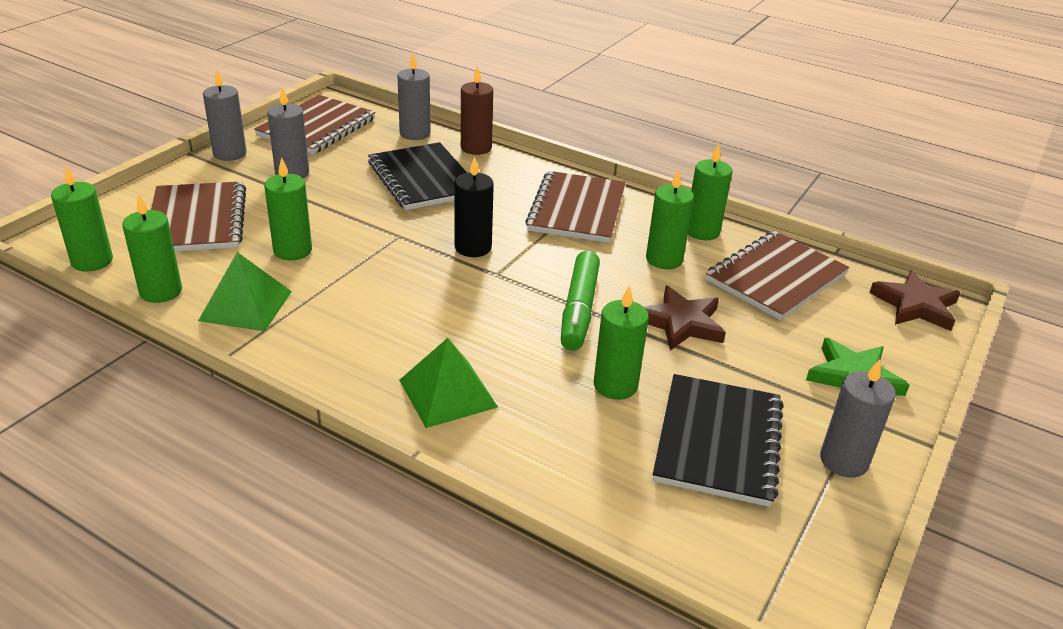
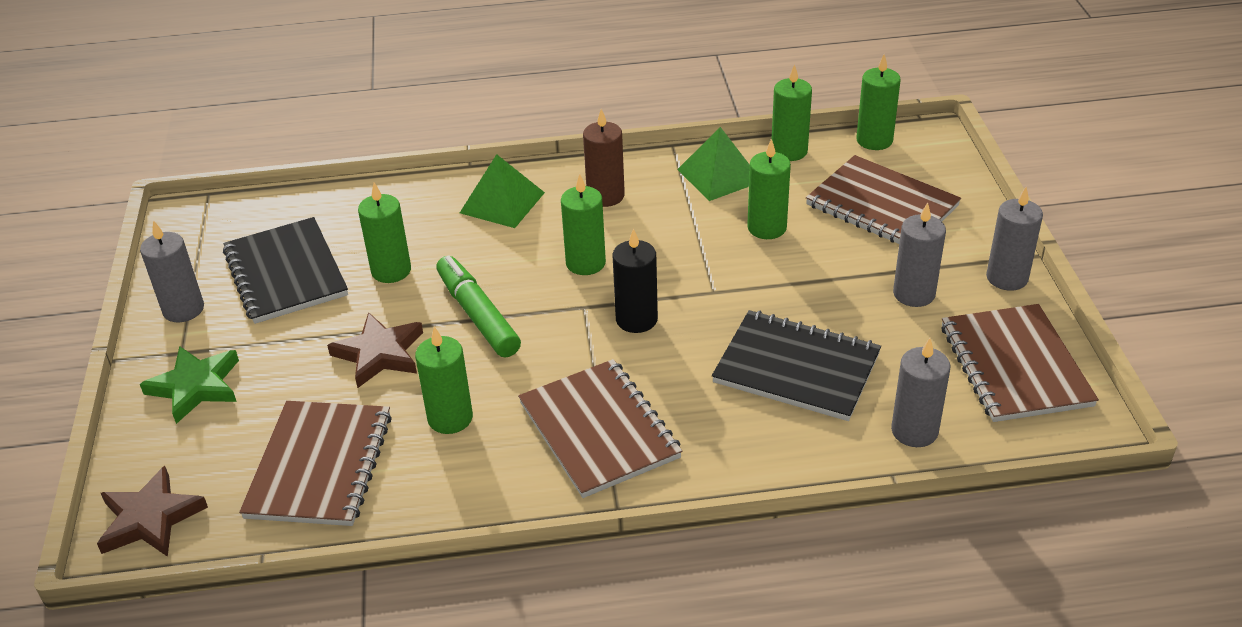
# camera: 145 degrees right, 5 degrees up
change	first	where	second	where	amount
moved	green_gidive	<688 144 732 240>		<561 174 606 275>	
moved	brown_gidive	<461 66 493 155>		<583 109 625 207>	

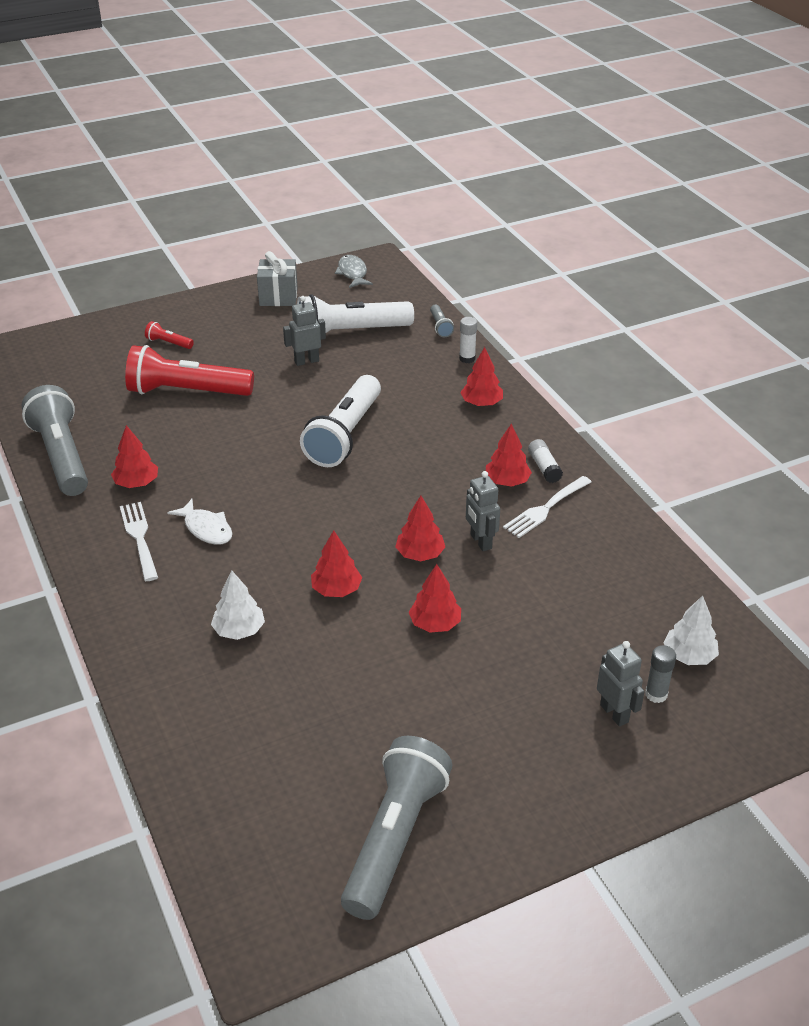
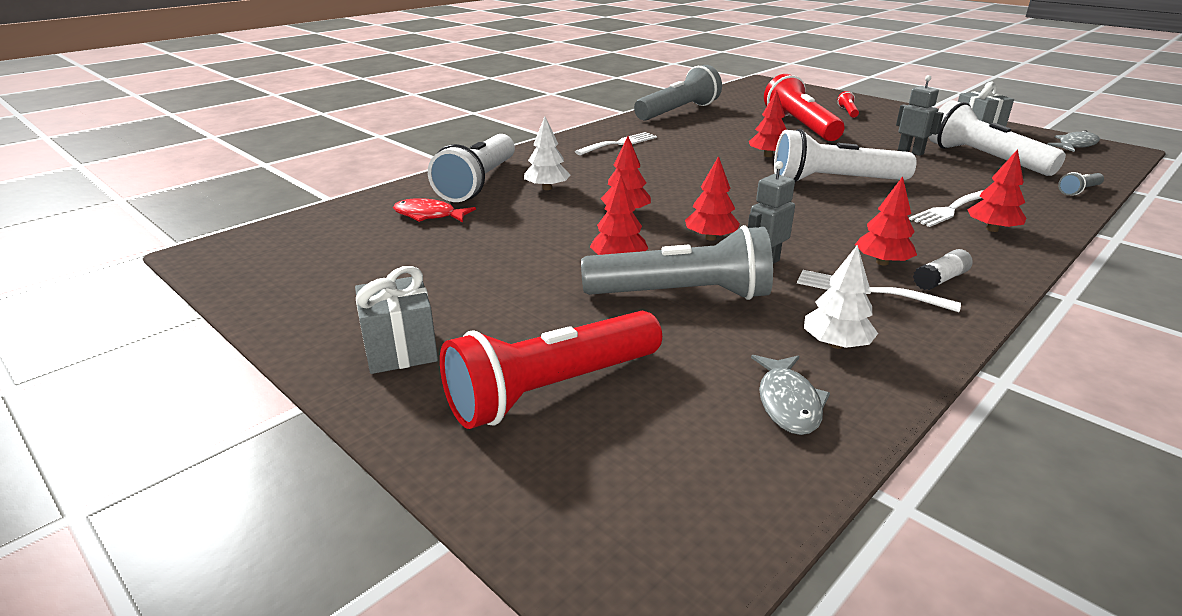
# camera: 70 degrees right, 10 degrees down
change	first	where	second	where	amount
added			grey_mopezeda	<355 266 438 374>	
added			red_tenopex	<393 198 476 222>	
added			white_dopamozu	<428 134 515 202>	
replaced	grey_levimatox	<597 641 645 727>	red_dopamozu	<440 311 662 429>	
moved	grey_dopamozu	<341 736 452 920>		<581 225 773 300>	
moved	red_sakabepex	<111 425 158 488>		<749 90 787 157>	
added			grey_tenopex	<751 355 830 435>	
moved	white_sakabepex	<664 596 719 665>		<804 245 878 349>	
added			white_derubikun	<909 190 984 227>	
removed	white_tenopex	<167 499 232 545>			
removed	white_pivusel	<459 317 477 363>			
removed	grey_pivusel	<645 645 676 703>			

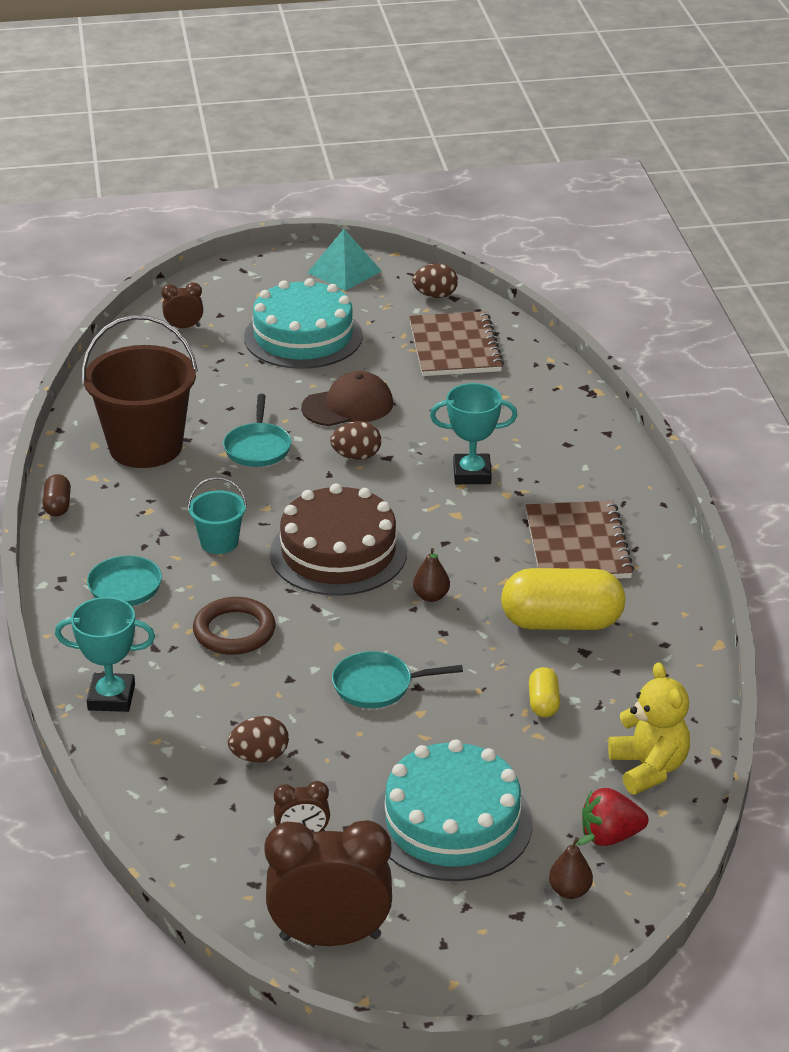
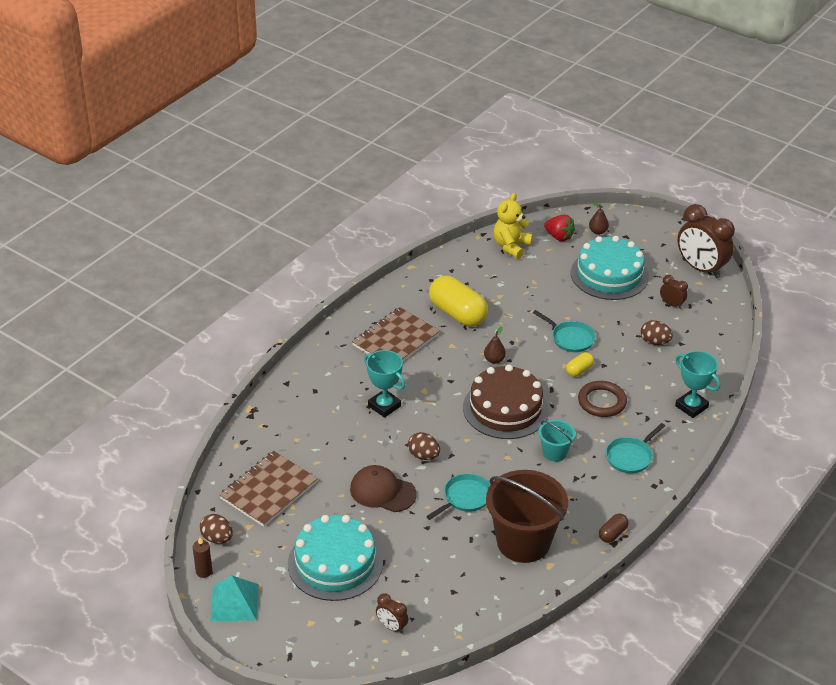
# camera: 135 degrees left, 5 degrees up
change	first	where	second	where	amount
added			brown_gidive	<193 537 212 578>	
moved	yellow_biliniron	<529 667 560 717>		<566 352 594 377>	

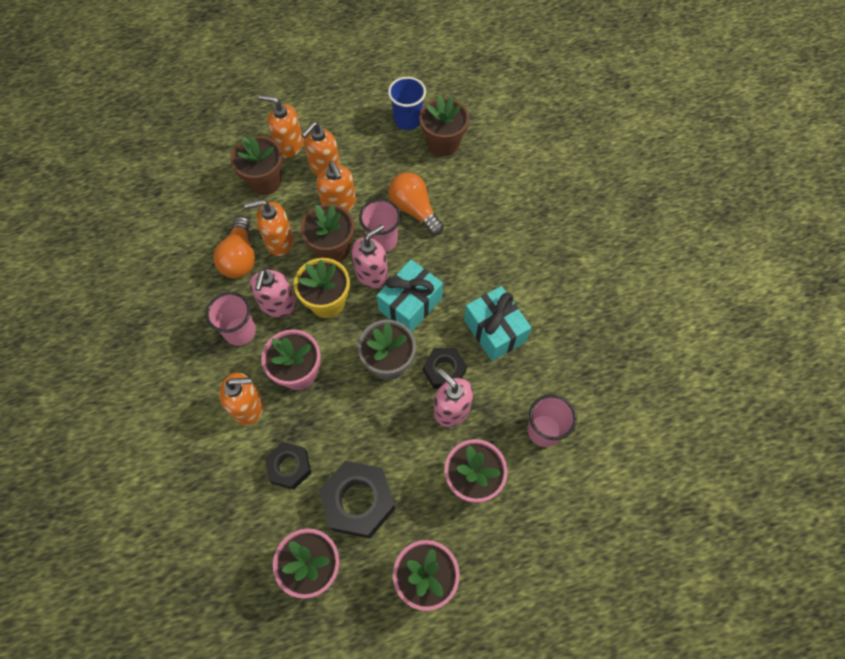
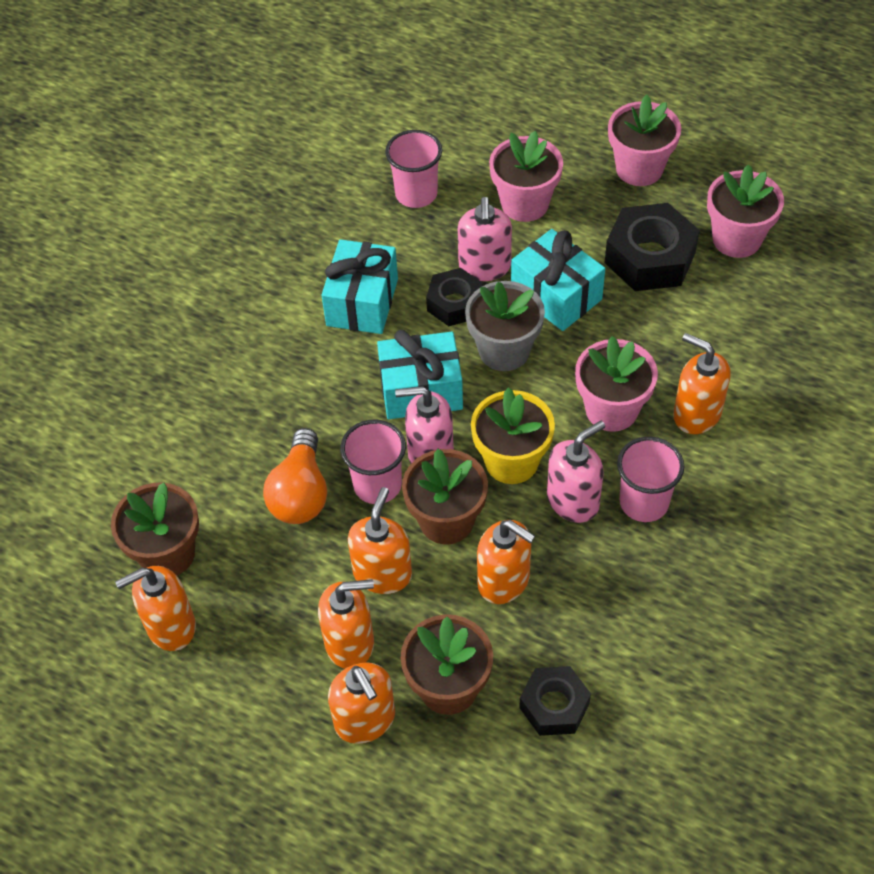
# camera: 135 degrees left, 10 degrees down
change	first	where	second	where	amount
replaced	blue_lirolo	<388 77 426 130>	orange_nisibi	<115 566 196 651>	
added			turquoise_mopezeda	<511 229 605 331>	
moved	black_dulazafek	<265 442 311 490>		<519 666 591 736>	
removed	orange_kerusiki	<213 216 255 278>			

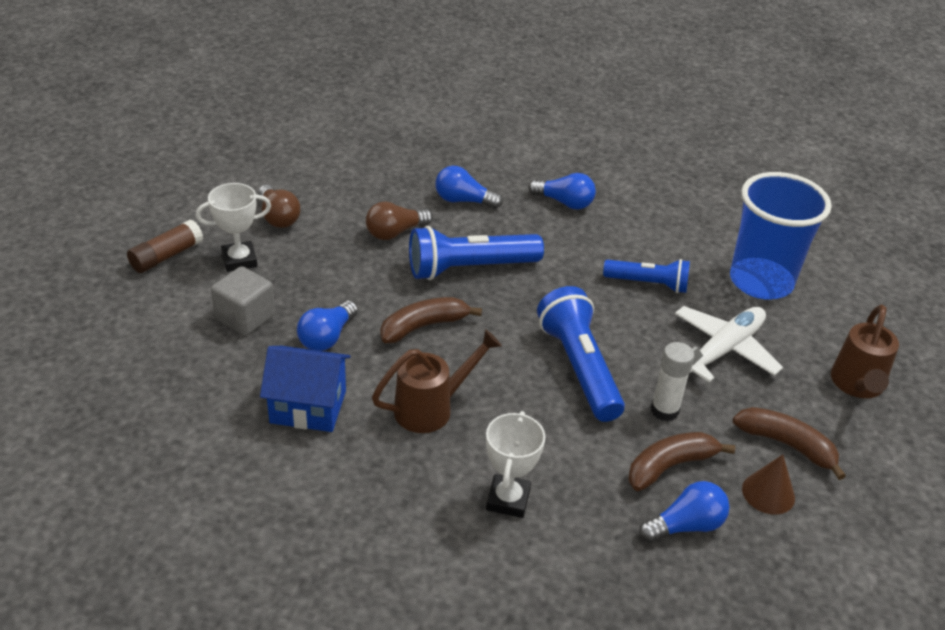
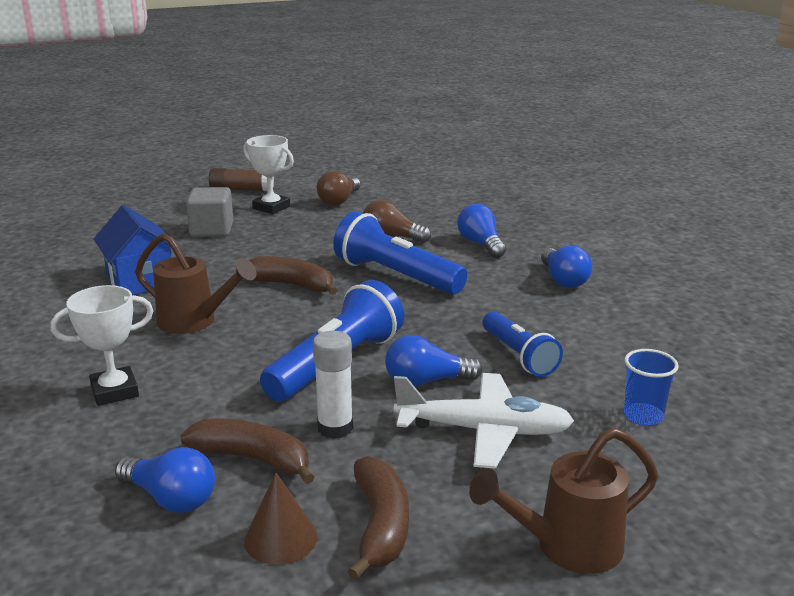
# camera: 55 degrees right, 15 degrees down
change	first	where	second	where	amount
moved	blue_kerusiki	<297 300 358 351>		<385 335 483 387>	
resized	blue_lirolo	<730 172 832 300>		<624 349 679 426>	x0.43

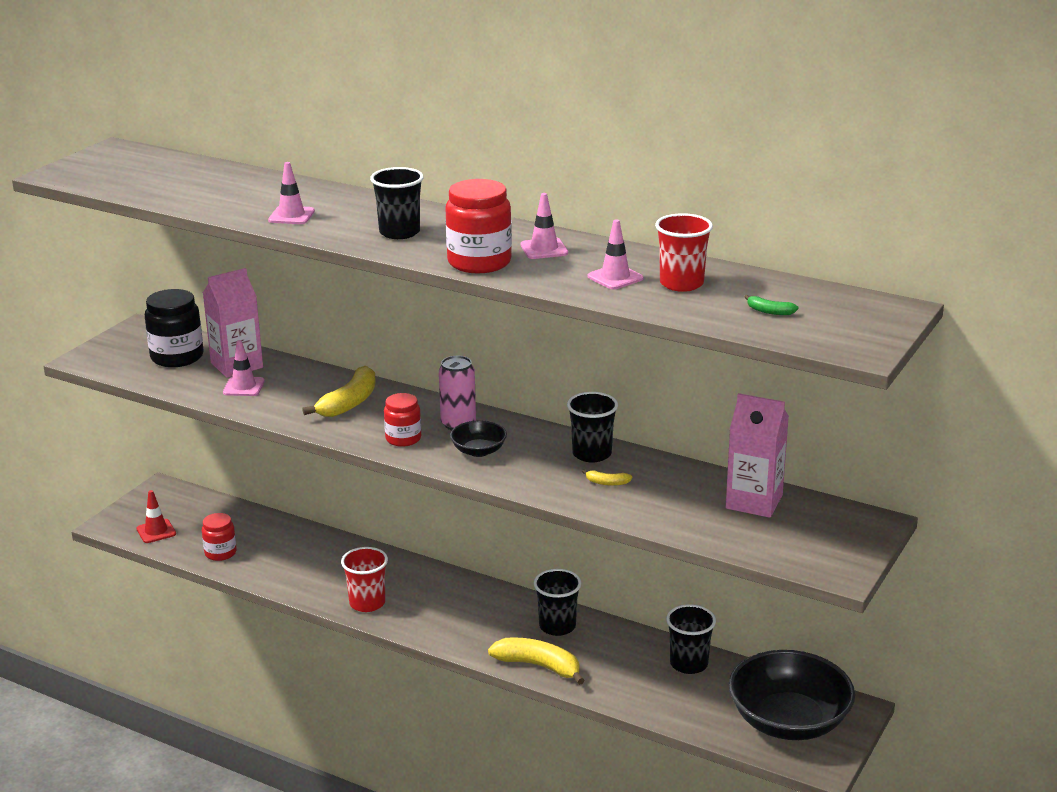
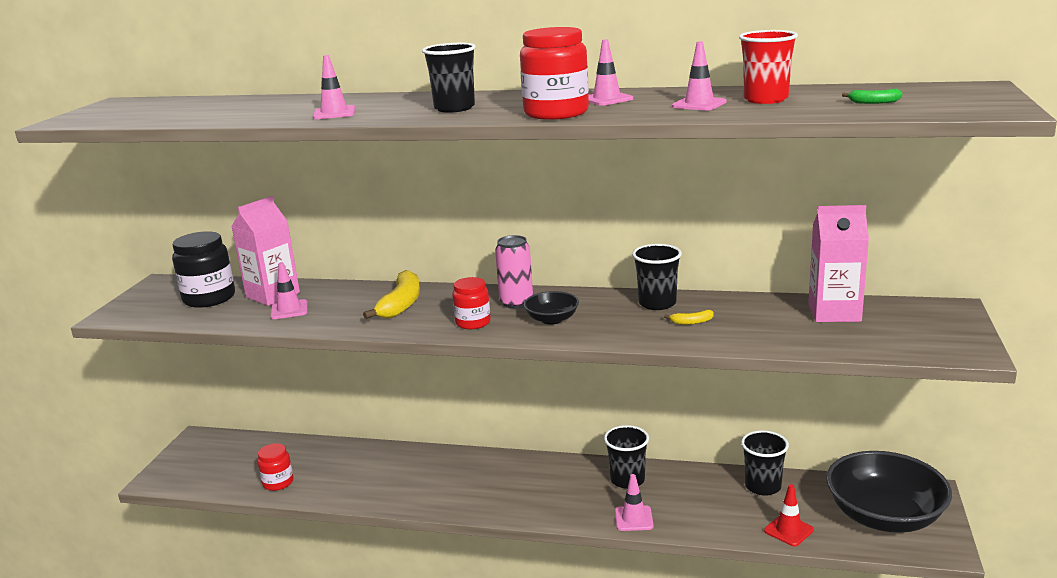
# camera: 15 degrees left, 5 degrees down
change	first	where	second	where	amount
replaced	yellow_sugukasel	<488 637 585 685>	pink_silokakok	<615 474 654 531>	
moved	red_silokakok	<137 490 176 543>		<764 484 814 546>	
removed	red_lirolo	<341 547 388 612>			

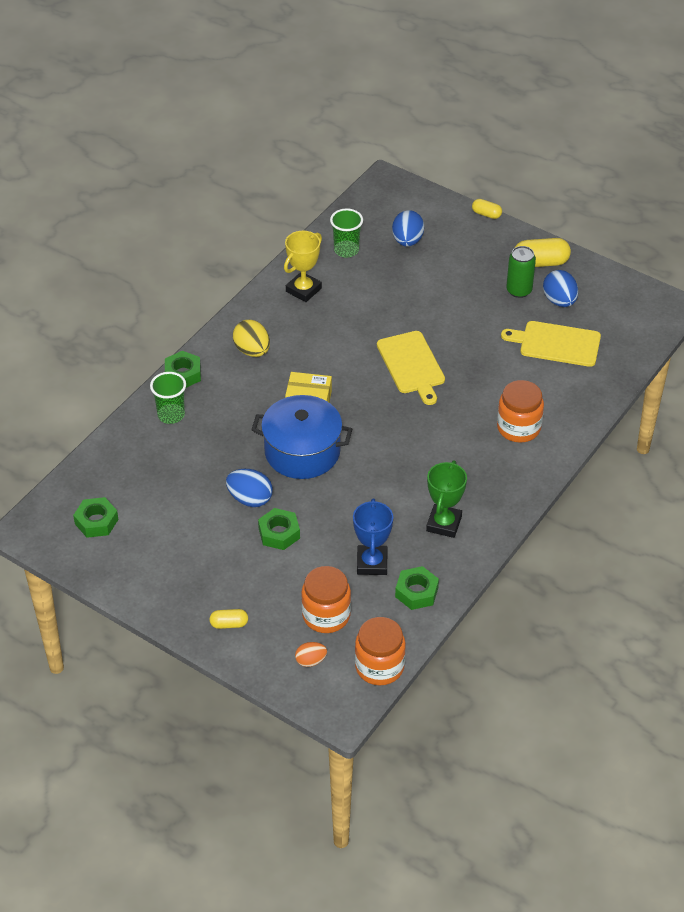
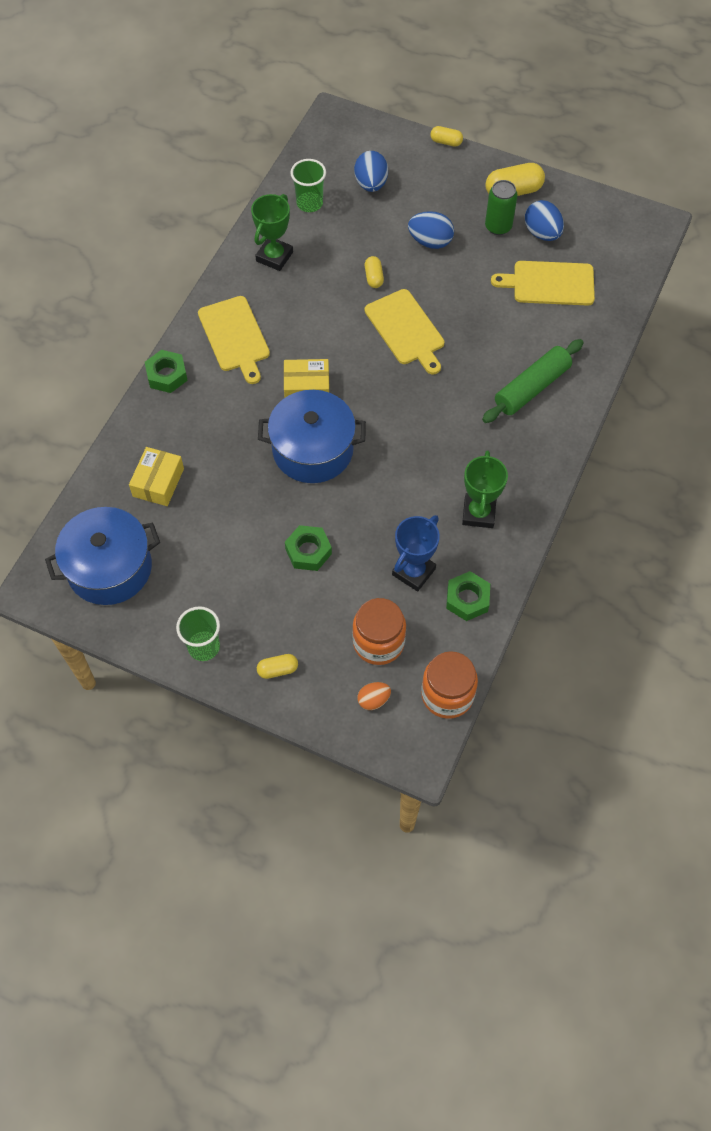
# camera: 10 degrees left, 15 degrees up
change	first	where	second	where	amount
replaced	green_dulazafek	<73 497 118 538>	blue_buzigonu	<45 507 160 605>	
added			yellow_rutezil	<129 447 184 506>	
moved	green_lirolo	<150 372 186 424>		<176 606 220 661>	
replaced	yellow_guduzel	<233 320 270 357>	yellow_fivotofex	<198 296 270 384>	
recoloured	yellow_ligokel	<284 231 322 302>	green_ligokel	<251 194 293 271>	
added			yellow_biliniron	<365 256 384 288>	
turned	blue_ligokel	<353 498 393 575>		<392 515 440 592>	45 degrees clockwise
moved	blue_guduzel	<226 469 273 507>		<408 211 454 249>	
replaced	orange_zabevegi	<497 380 544 443>	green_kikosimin	<482 339 584 423>	

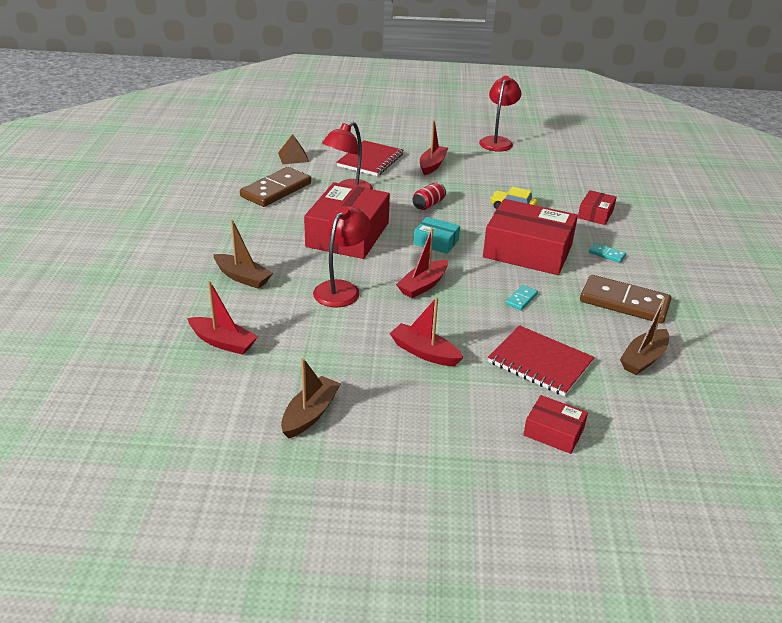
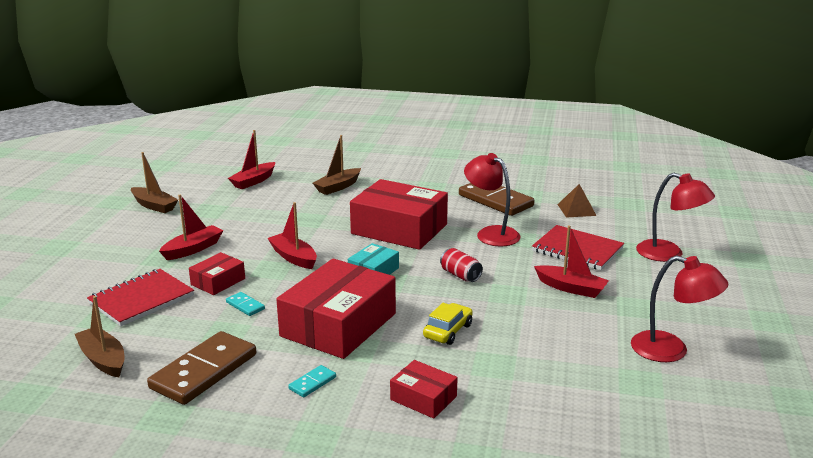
# camera: 100 degrees right, 10 degrees down
change	first	where	second	where	amount
moved	red_rutezil	<523 395 588 454>		<189 252 245 295>	
moved	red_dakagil	<313 206 371 307>		<636 173 715 262>	

